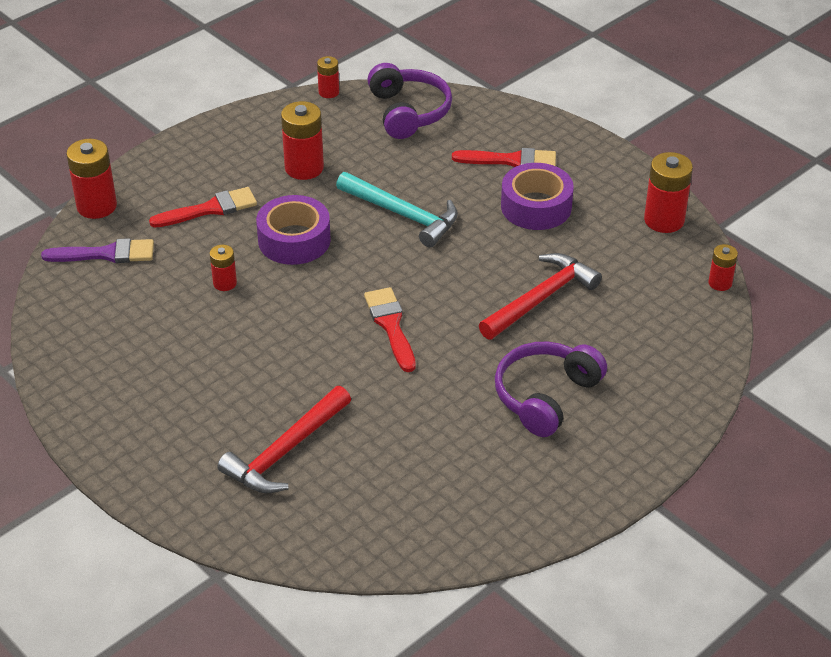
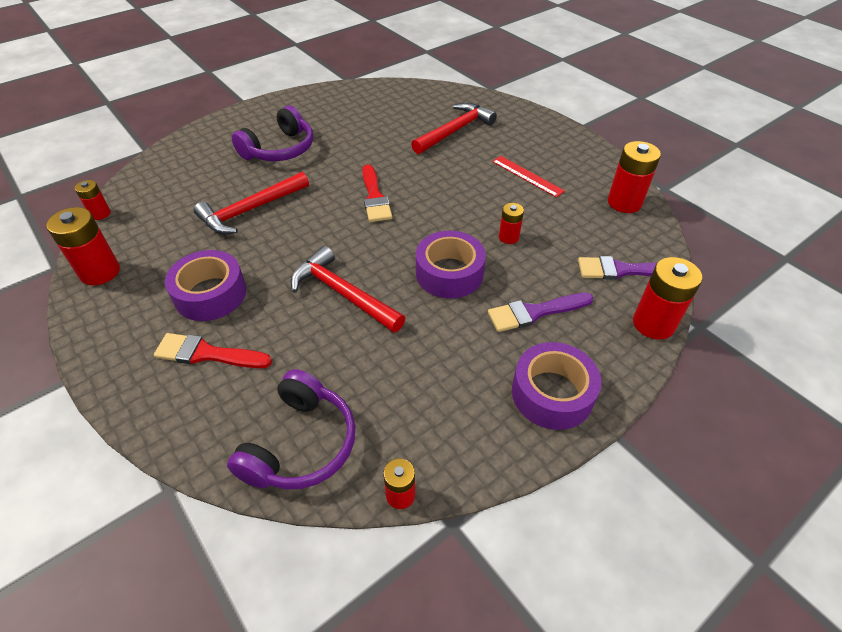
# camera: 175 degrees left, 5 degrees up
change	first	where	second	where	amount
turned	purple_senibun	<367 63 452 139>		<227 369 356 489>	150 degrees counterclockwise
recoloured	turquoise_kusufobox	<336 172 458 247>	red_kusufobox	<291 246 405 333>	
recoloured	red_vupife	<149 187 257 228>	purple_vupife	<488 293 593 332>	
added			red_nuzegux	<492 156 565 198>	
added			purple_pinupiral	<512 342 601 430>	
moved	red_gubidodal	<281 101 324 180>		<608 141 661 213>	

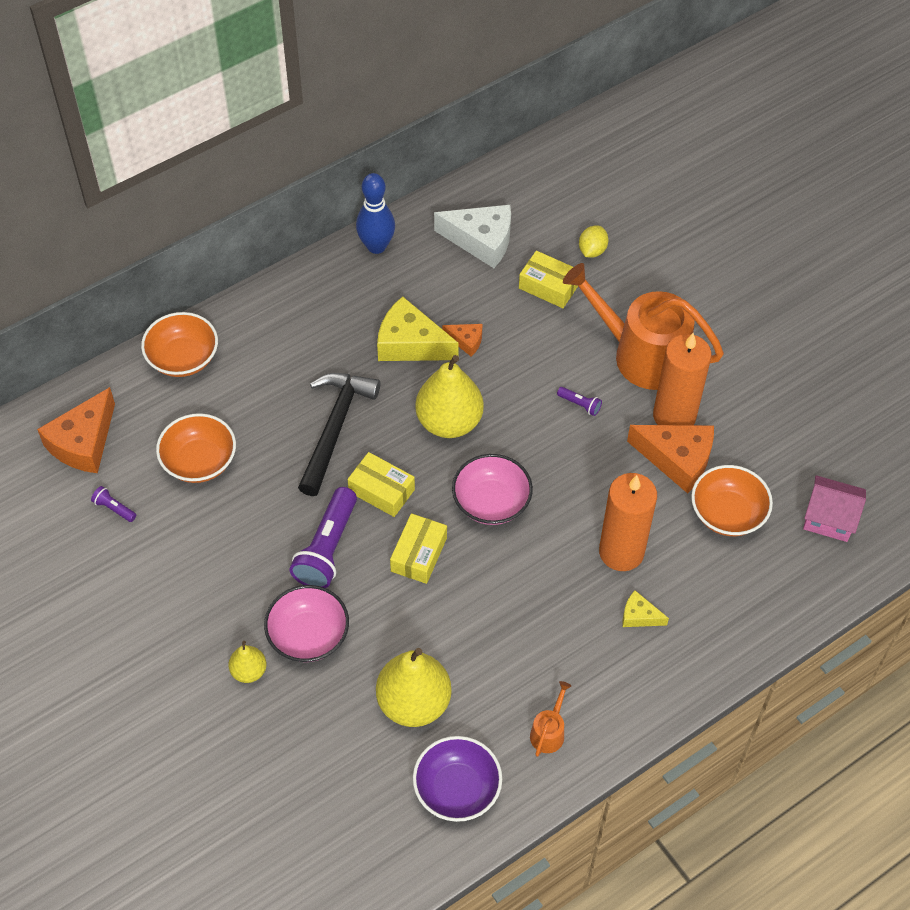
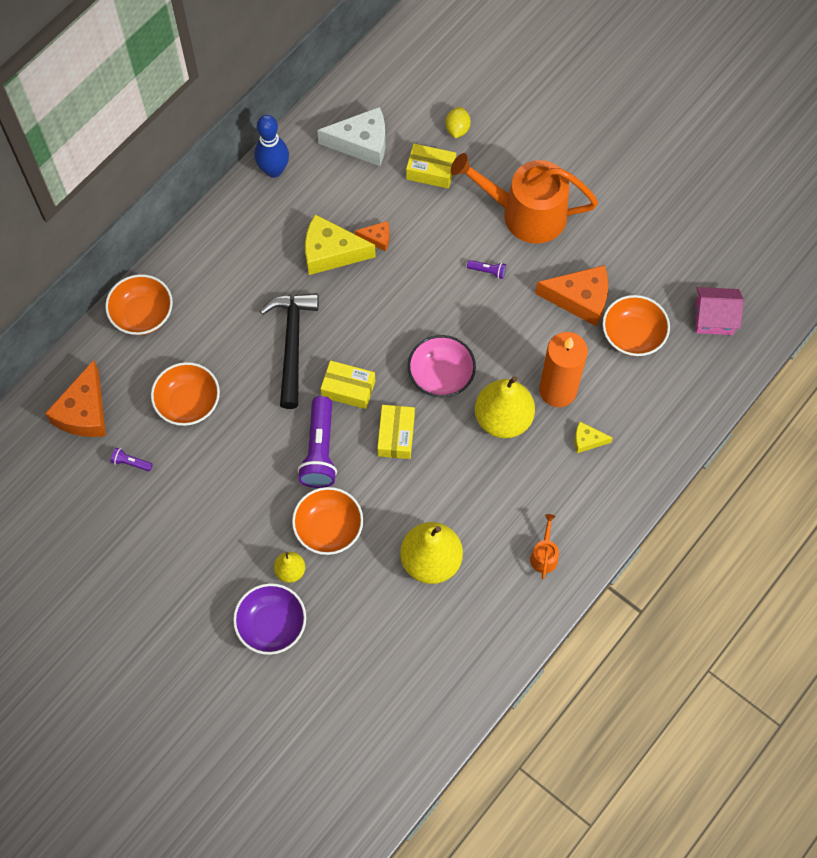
# camera: 15 degrees left, 10 degrees up
change	first	where	second	where	amount
moved	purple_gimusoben	<413 736 502 822>		<233 583 306 655>	
recoloured	pink_gimusoben	<264 585 349 662>	orange_gimusoben	<292 487 363 555>	
moved	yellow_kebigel	<415 355 484 438>		<475 376 535 438>	
removed	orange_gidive	<653 333 711 425>			

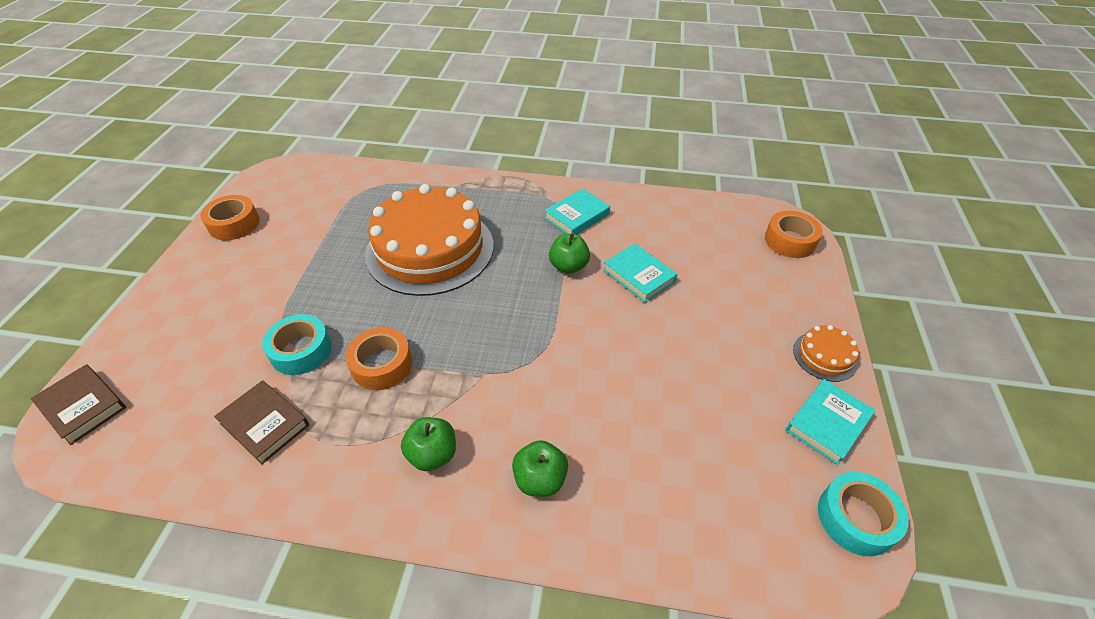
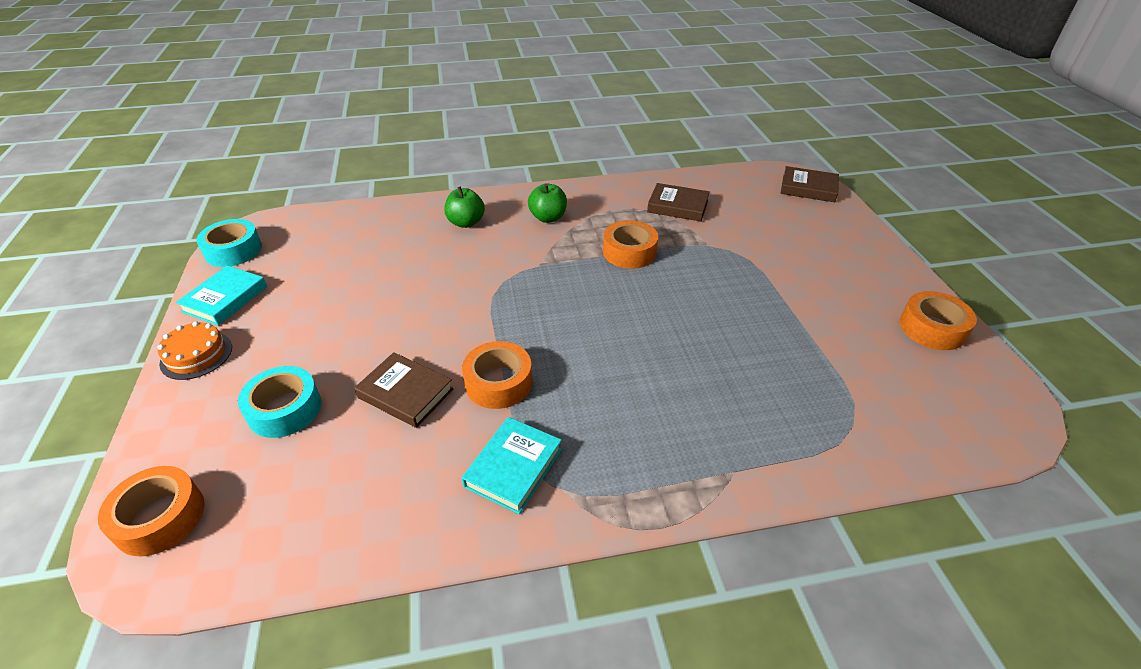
# camera: 160 degrees right, 5 degrees down
change	first	where	second	where	amount
moved	turquoise_pinupiral	<262 314 332 375>		<238 366 321 438>	
recoloured	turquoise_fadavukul	<603 244 677 303>	brown_fadavukul	<354 352 453 428>	
replaced	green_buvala	<549 234 590 274>	orange_pinupiral	<462 341 532 409>	
removed	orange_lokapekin	<365 184 494 296>			

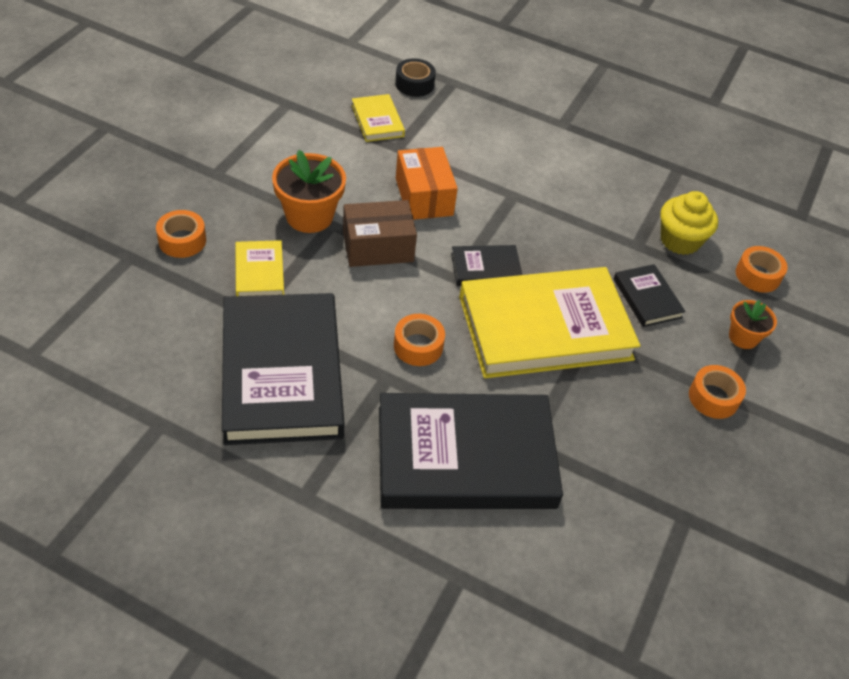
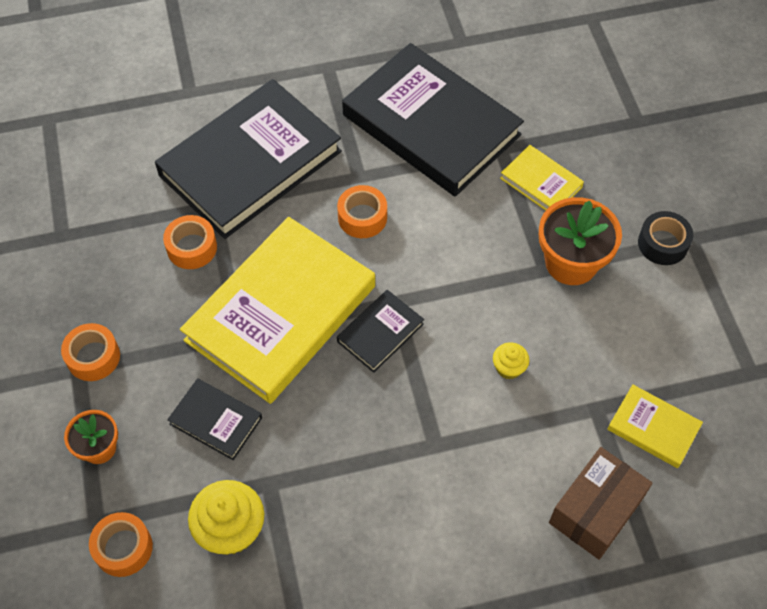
# camera: 145 degrees right, 10 degrees up
change	first	where	second	where	amount
moved	orange_pinupiral	<156 210 206 258>		<163 215 217 269>	
replaced	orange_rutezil	<396 147 458 220>	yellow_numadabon	<493 342 530 380>	
moved	brown_rutezil	<343 200 417 267>		<549 447 652 560>	
moved	black_pinupiral	<395 58 436 97>		<638 211 693 265>	

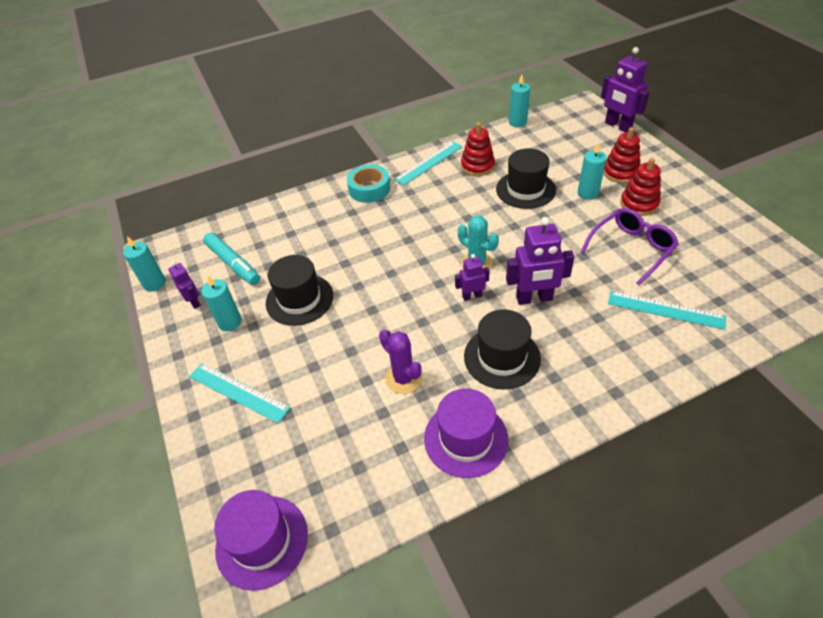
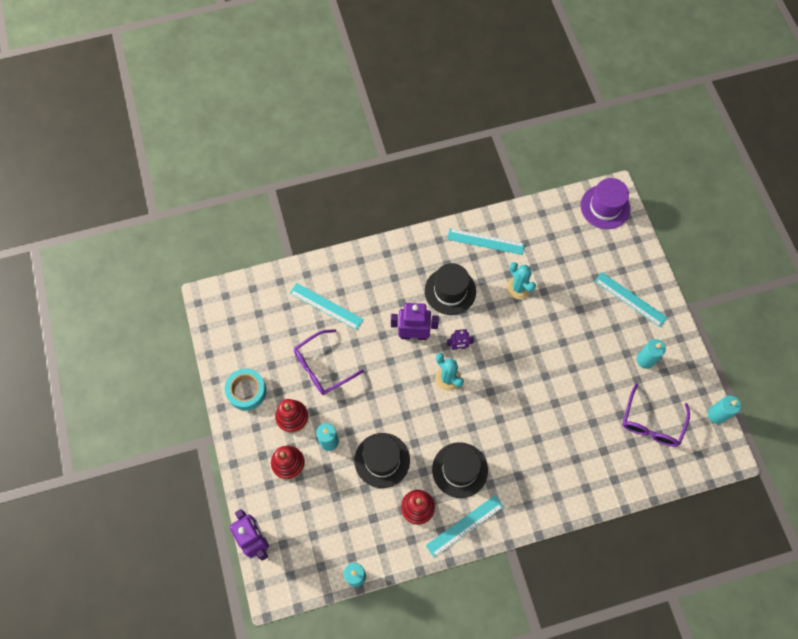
# camera: 175 degrees left, 20 degrees up
change	first	where	second	where	amount
moved	turquoise_pinupiral	<347 164 390 203>		<225 369 267 411>	
moved	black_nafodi	<266 255 333 326>		<432 442 488 498>	
replaced	purple_nafodi	<424 389 509 478>	turquoise_nuzegux	<447 228 525 255>	
recoloured	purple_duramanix	<379 329 422 394>	turquoise_duramanix	<507 262 536 299>	
replaced	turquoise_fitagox	<203 233 260 285>	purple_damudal	<623 383 690 447>	
removed	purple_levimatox	<169 262 201 309>			

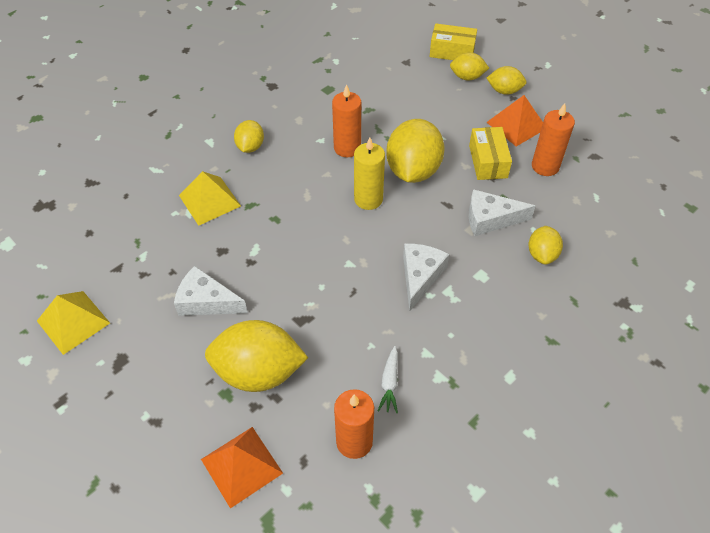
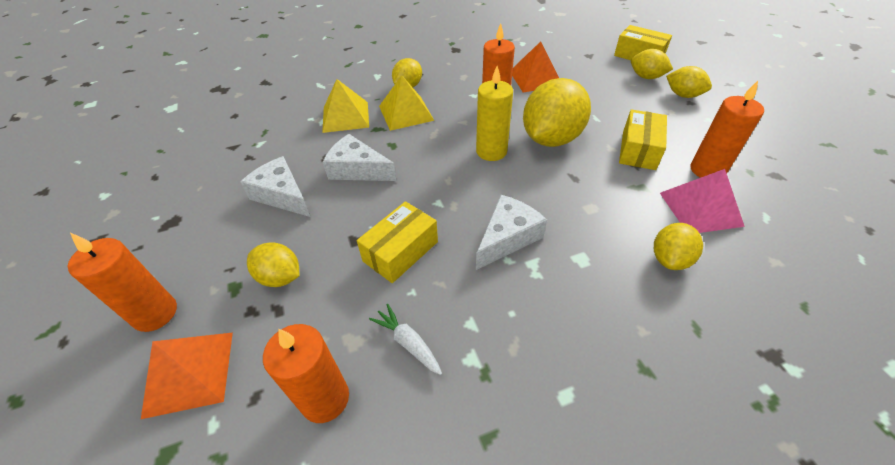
# camera: 25 degrees right, 5 degrees down
change	first	where	second	where	amount
added			orange_gidive	<68 233 177 332>	
resized	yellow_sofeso	<205 320 308 392>		<247 242 299 287>	x0.53
moved	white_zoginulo	<469 189 536 236>		<323 134 397 181>	
added			yellow_rutezil	<357 201 438 283>	
turned	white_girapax	<377 346 398 413>		<369 304 442 375>	105 degrees clockwise
moved	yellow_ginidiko	<37 291 110 355>		<379 75 434 131>	
moved	orange_ginidiko	<486 95 543 146>		<512 41 559 92>	
added			pink_ginidiko	<660 169 745 233>	

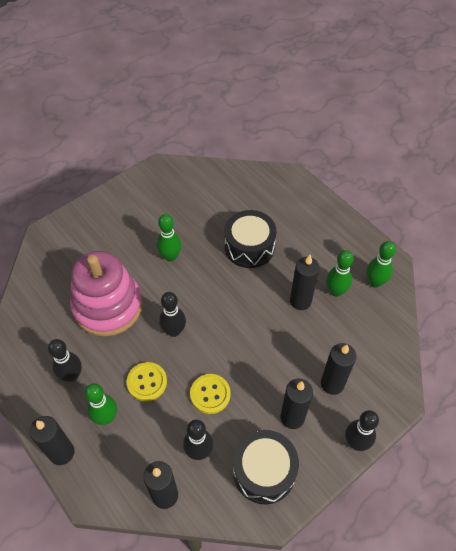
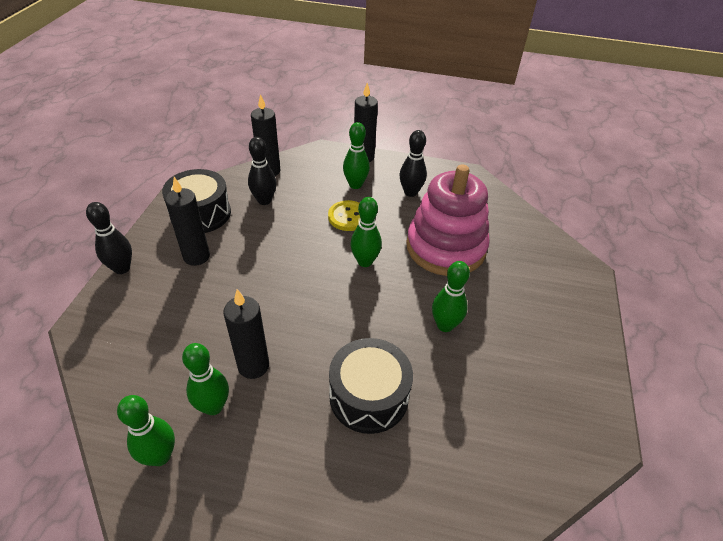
# camera: 140 degrees right, 10 degrees down
change	first	where	second	where	amount
recoloured	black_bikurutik	<159 292 186 337>	green_bikurutik	<350 197 382 267>	
removed	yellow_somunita	<190 374 231 414>			
removed	black_gidive	<321 343 356 395>			

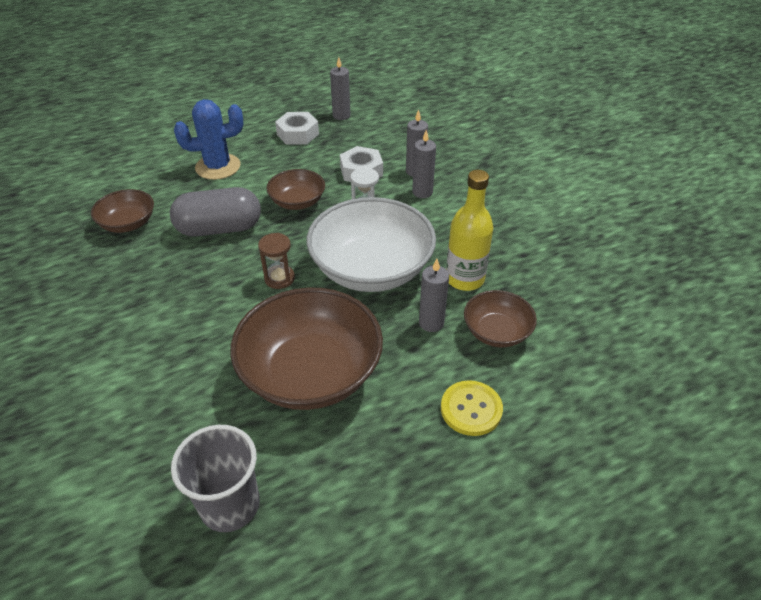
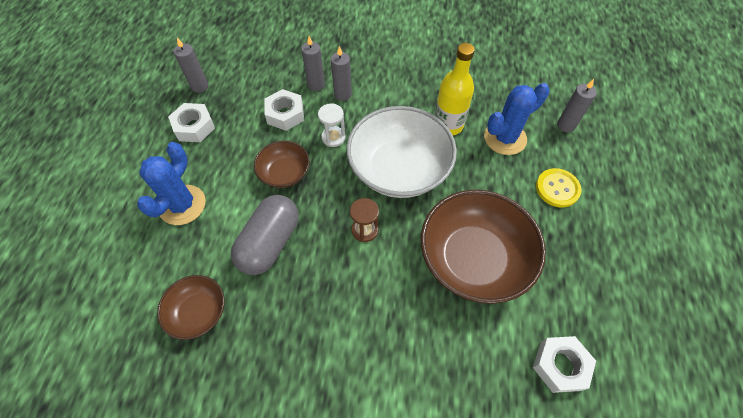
# camera: 55 degrees left, 15 degrees up
change	first	where	second	where	amount
replaced	brown_gimusoben	<464 290 537 347>	blue_duramanix	<484 83 550 155>	
replaced	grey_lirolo	<171 425 260 532>	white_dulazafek	<533 336 596 393>	
moved	grey_gidive	<419 259 449 332>		<557 79 597 133>	

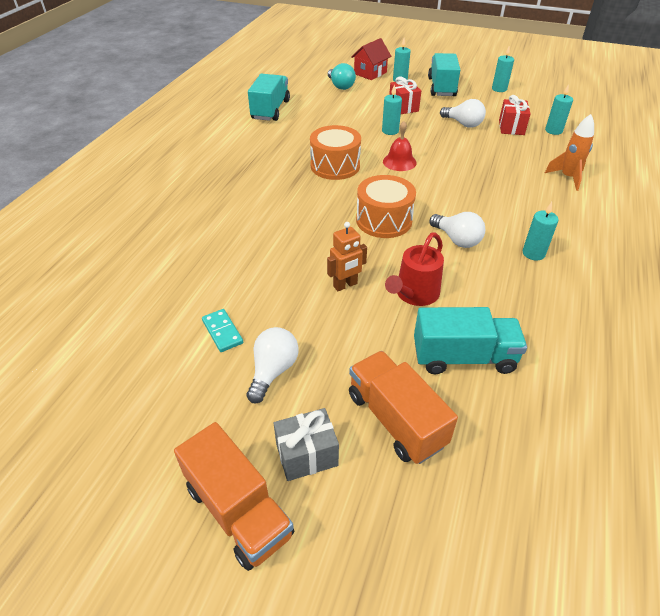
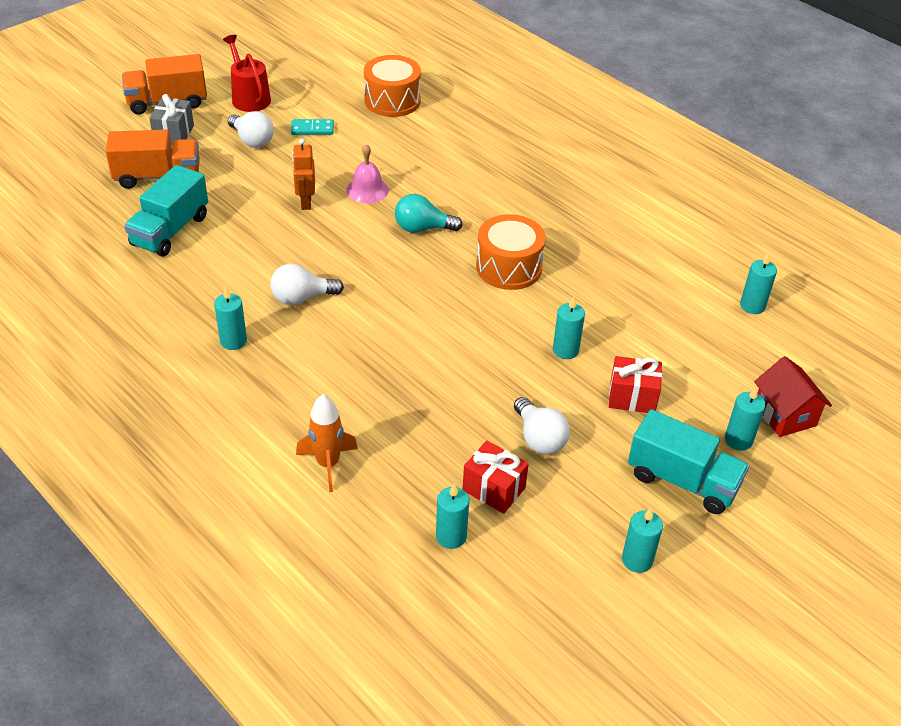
# camera: 115 degrees right, 0 degrees up
change	first	where	second	where	amount
moved	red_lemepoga	<385 232 444 306>		<223 35 271 112>	
added			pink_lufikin	<346 144 389 203>	
moved	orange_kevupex	<356 175 416 238>		<364 55 421 117>	
moved	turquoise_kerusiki	<328 63 356 90>		<395 194 463 233>	
turned	white_kerusiki	<440 99 486 128>		<514 397 570 454>	90 degrees counterclockwise
added			turquoise_gidive	<740 252 777 314>	
removed	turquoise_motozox	<248 74 290 121>			
removed	red_lufikin	<383 121 417 171>			

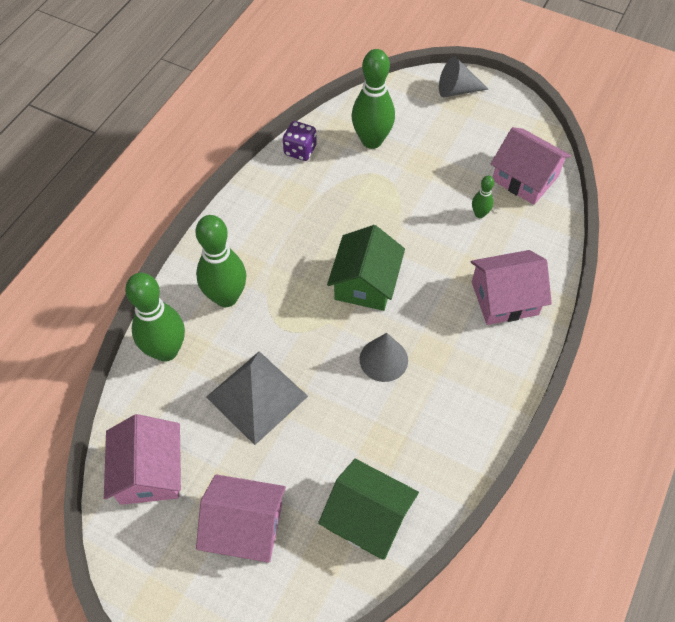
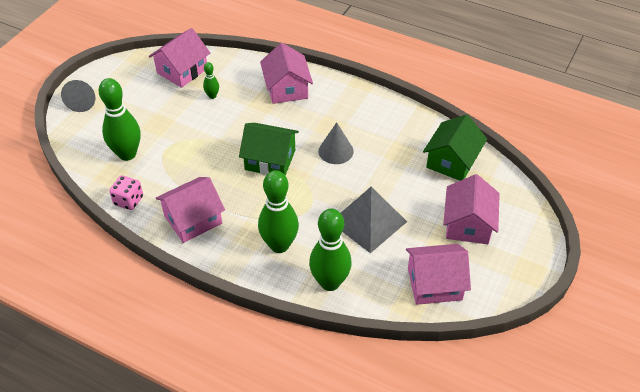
# camera: 90 degrees left, 10 degrees down
change	first	where	second	where	amount
recoloured	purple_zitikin	<283 121 317 161>	pink_zitikin	<109 175 143 210>	
added			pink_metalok	<156 177 225 243>	

